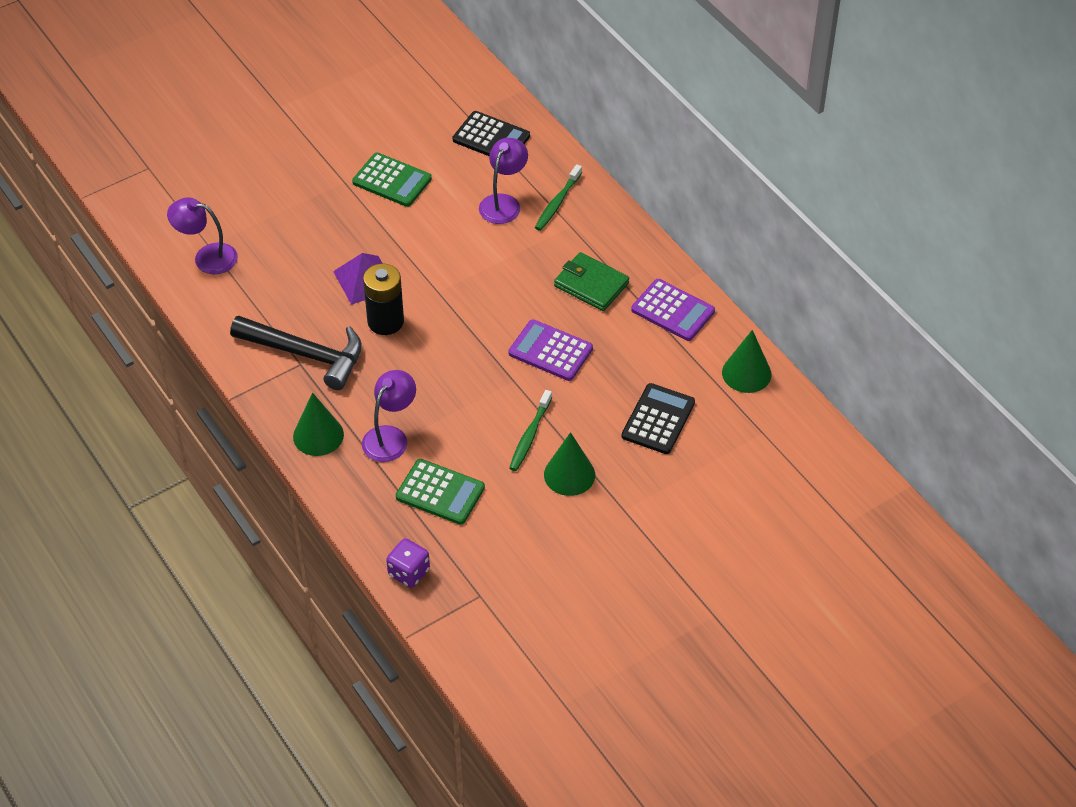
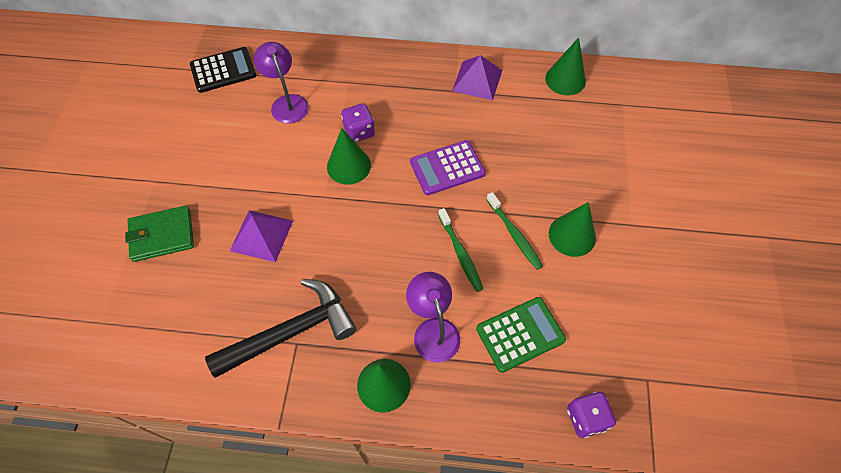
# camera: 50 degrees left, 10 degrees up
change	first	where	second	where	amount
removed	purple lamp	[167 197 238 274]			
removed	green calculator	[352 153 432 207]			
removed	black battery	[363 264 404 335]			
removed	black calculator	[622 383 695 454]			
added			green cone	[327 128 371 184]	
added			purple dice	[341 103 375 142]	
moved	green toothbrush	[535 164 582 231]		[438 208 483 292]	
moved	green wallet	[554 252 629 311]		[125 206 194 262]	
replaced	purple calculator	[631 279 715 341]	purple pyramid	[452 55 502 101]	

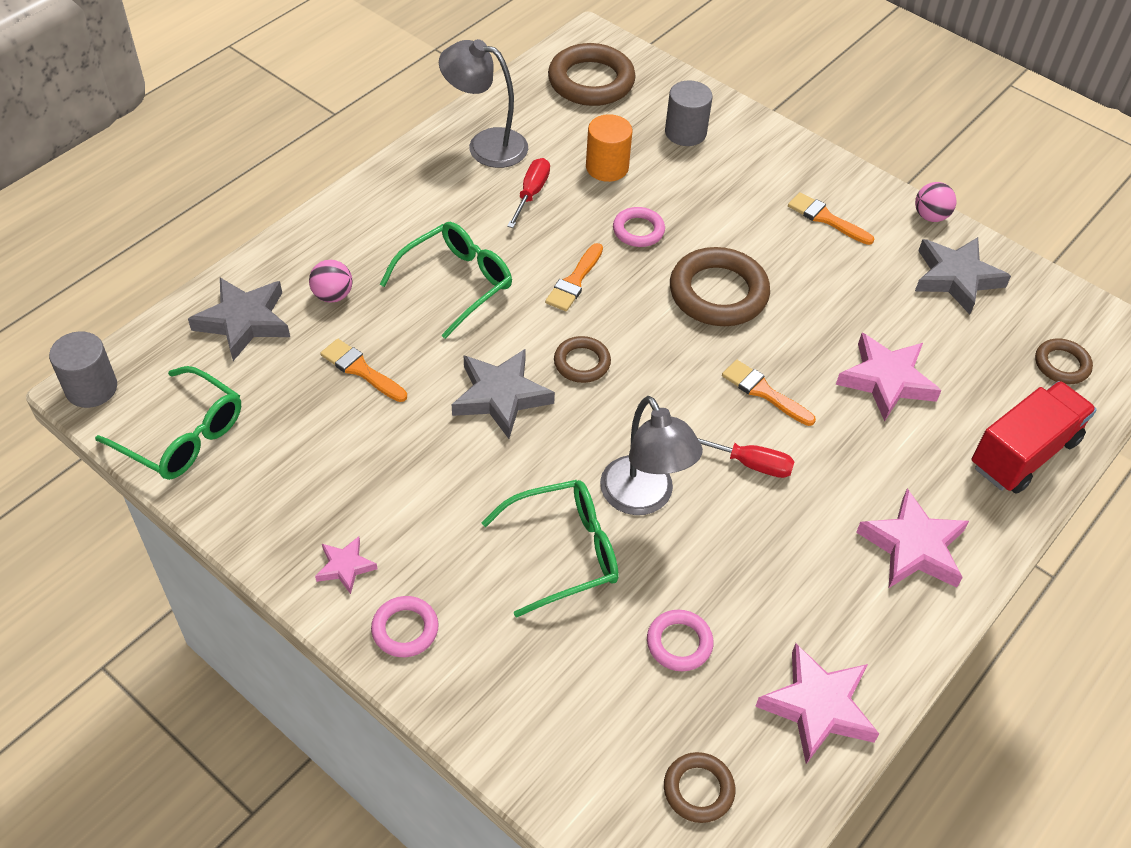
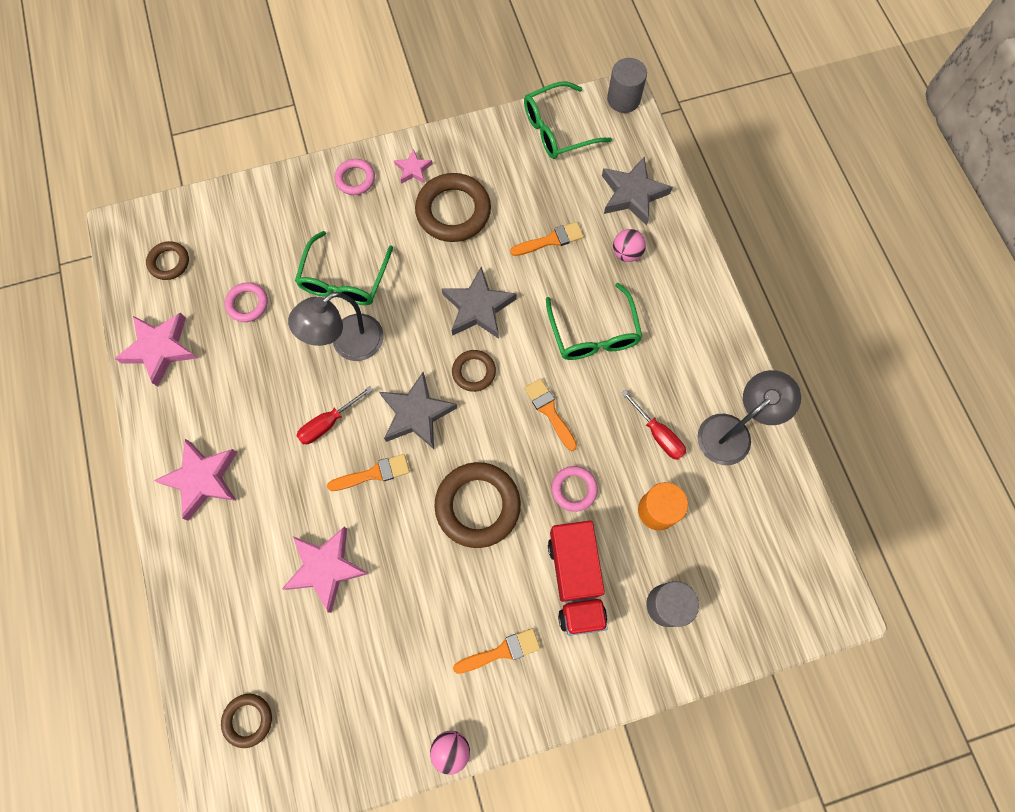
# camera: 125 degrees right, 20 degrees up
change	first	where	second	where	amount
moved	brown ring	[548 43 635 106]		[415 173 491 242]	
moved	grey star	[915 237 1011 314]		[379 372 457 449]	
moved	red truck	[971 381 1097 494]		[548 521 608 636]	
turned	grey lamp	[600 396 703 515]		[288 292 384 361]	45 degrees counterclockwise

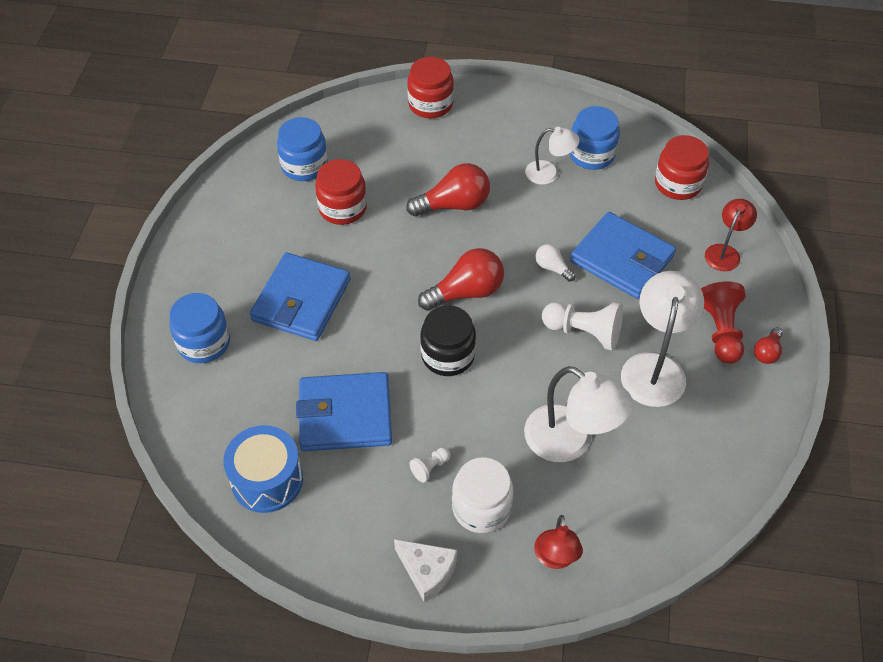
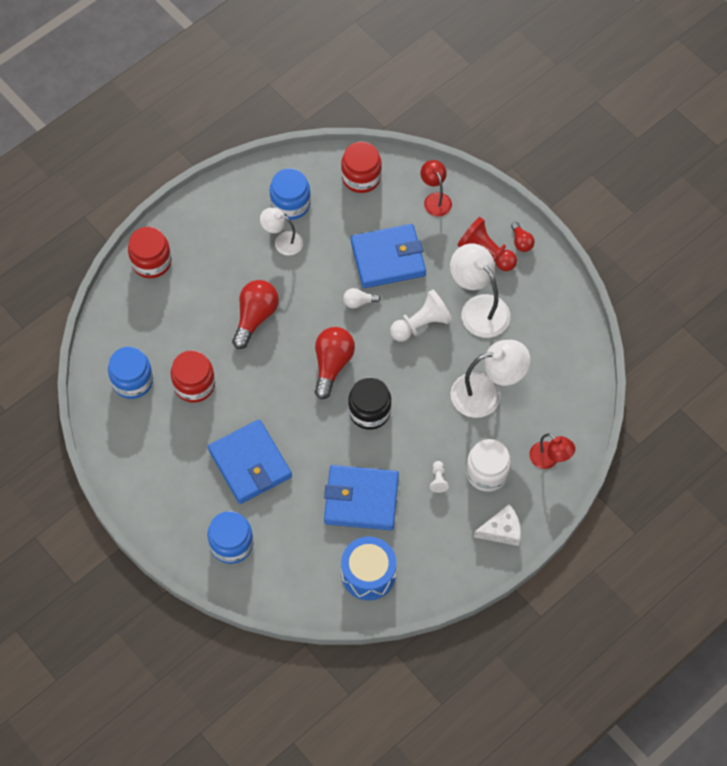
# camera: 50 degrees left, 10 degrees up
change	first	where	second	where	amount
turned	blue wallet	[296 372 392 451]		[324 465 399 530]	60 degrees clockwise
turned	white lamp	[525 127 580 185]		[260 208 303 256]	120 degrees counterclockwise

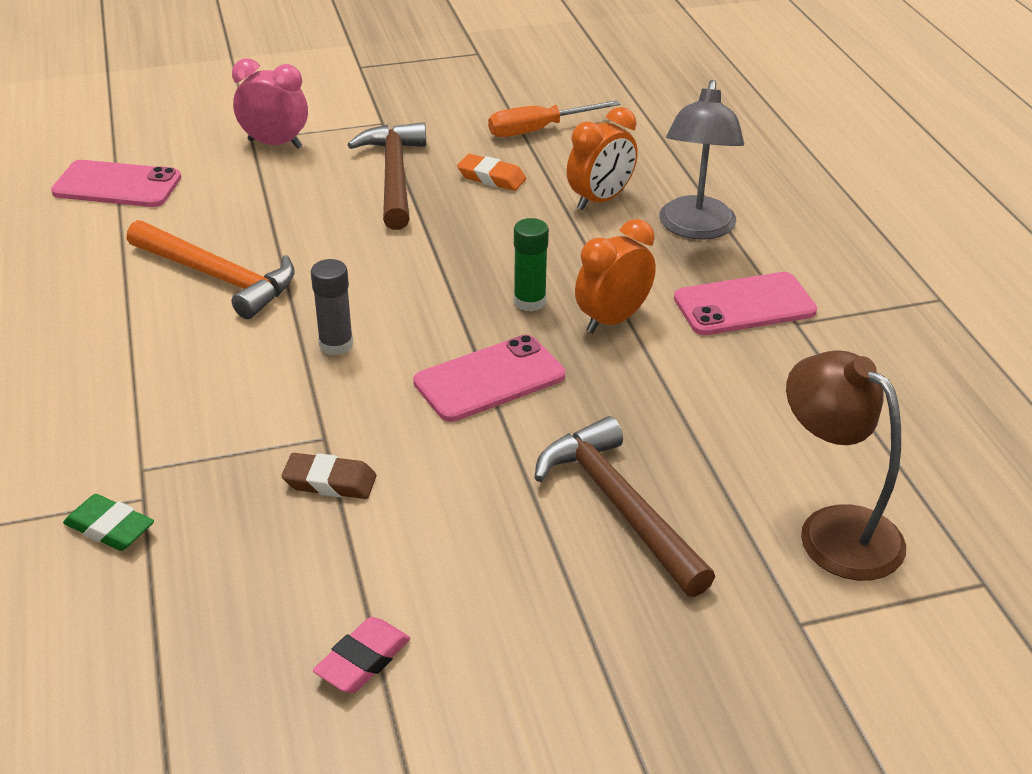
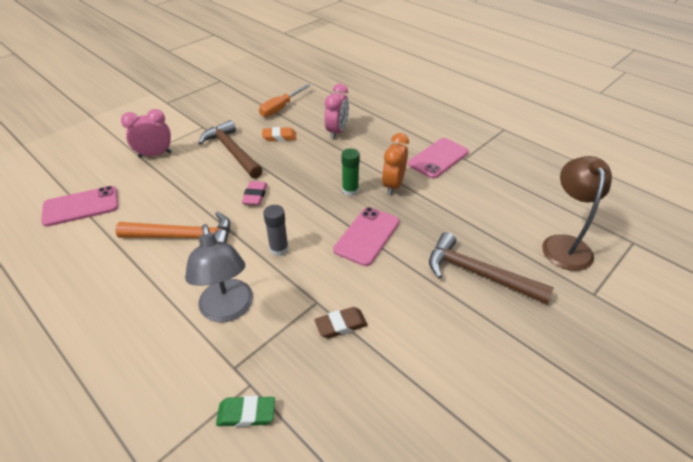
# camera: 30 degrees left, 5 degrees up
change	first	where	second	where	amount
moved	pink eraser	[313 617 410 693]		[242 181 267 205]	
moved	grey lamp	[659 80 744 240]		[185 224 253 322]	
recoloured	orange clock	[567 107 638 210]	pink clock	[325 84 349 139]	
turned	brown lamp	[786 351 906 581]		[542 156 612 271]	75 degrees clockwise

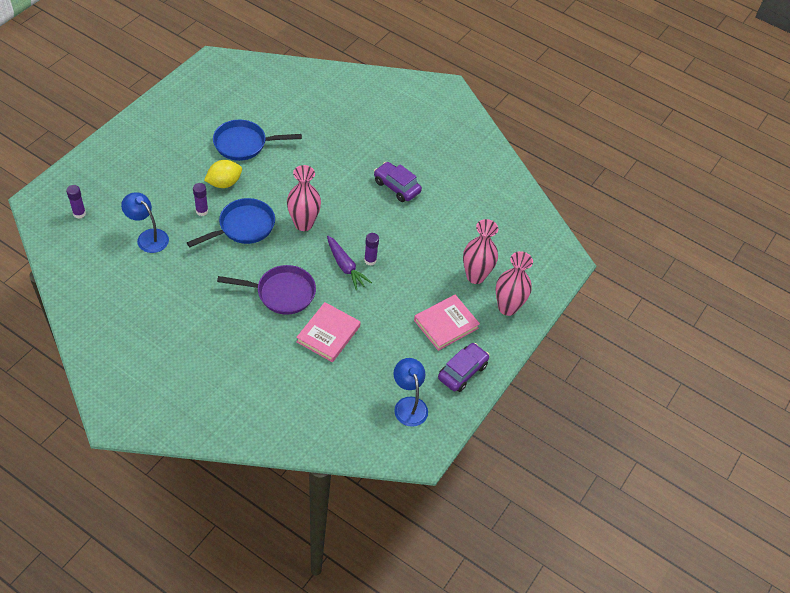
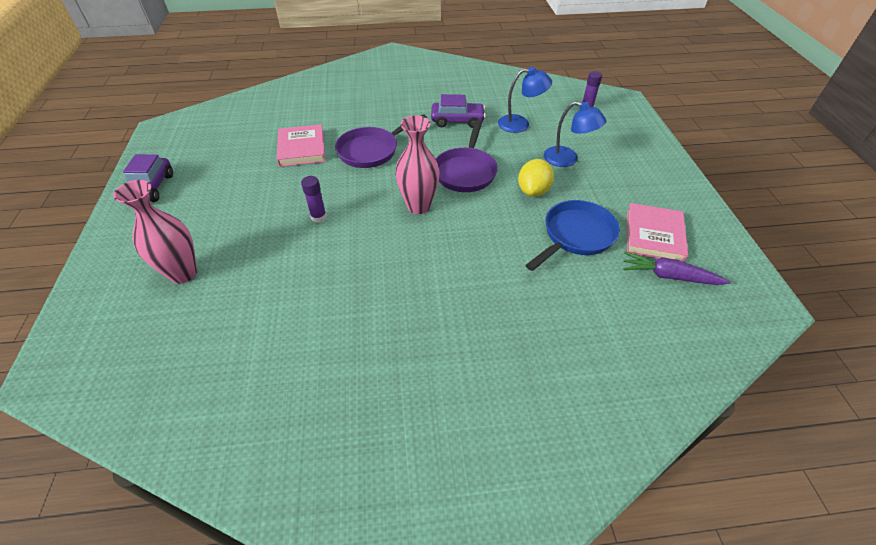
# camera: 145 degrees right, 5 degrees down
change	first	where	second	where	amount
removed	purple glue stick	[193 183 208 216]			
removed	pink vase	[496 251 533 316]			
moved	purple carrot	[327 236 372 290]		[623 251 730 285]	
moved	purple car	[374 162 422 202]		[431 94 486 128]	
moved	blue lamp	[394 358 428 427]		[544 101 606 167]	
moved	pink book	[414 295 480 351]		[627 203 688 262]	
recoloured	blue pan	[187 198 275 247]	purple pan	[436 120 498 192]	

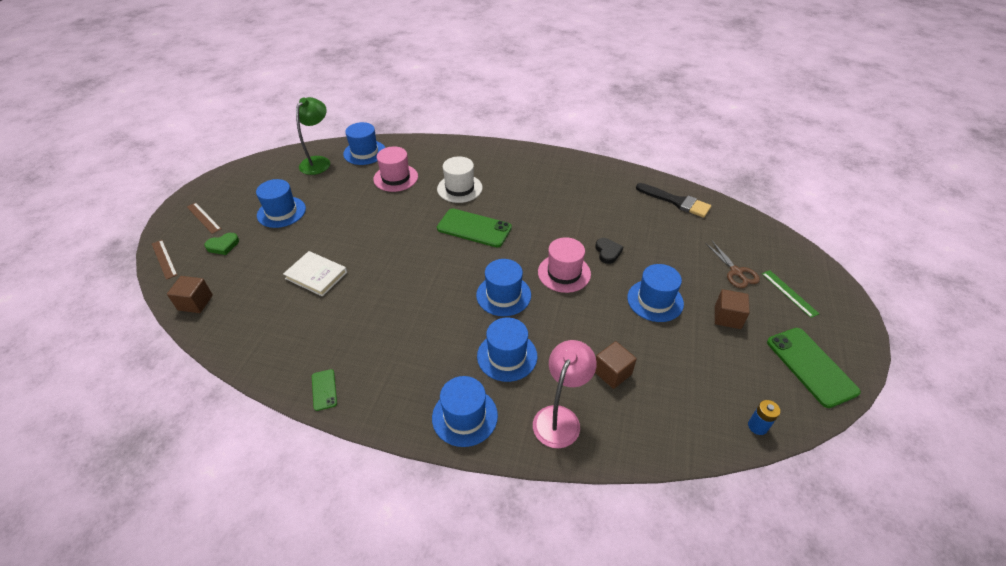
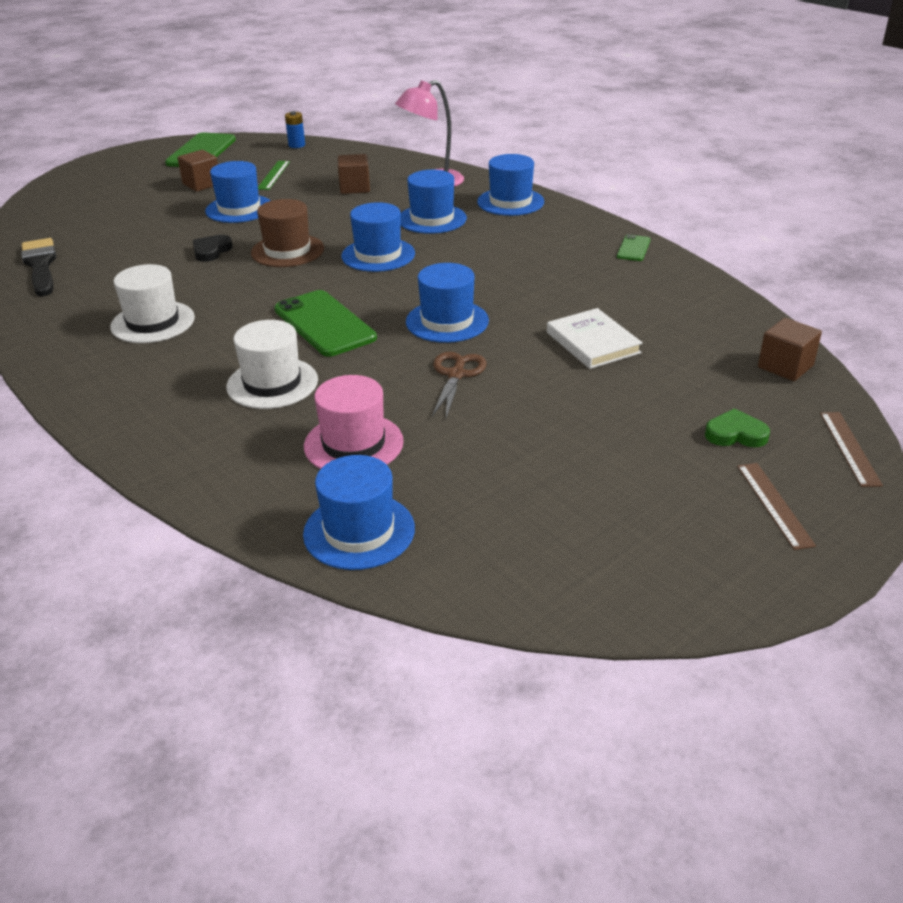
# camera: 145 degrees left, 10 degrees down
change	first	where	second	where	amount
removed	green lamp	[296 97 330 175]			
added			white hat	[110 264 195 343]	
moved	blue hat	[256 179 306 228]		[406 263 489 343]	
moved	brown scissors	[705 241 760 288]		[432 352 487 418]	
moved	green ruler	[762 270 819 318]		[258 161 290 190]	
recoloured	pink hat	[538 237 591 293]	brown hat	[251 199 324 267]	

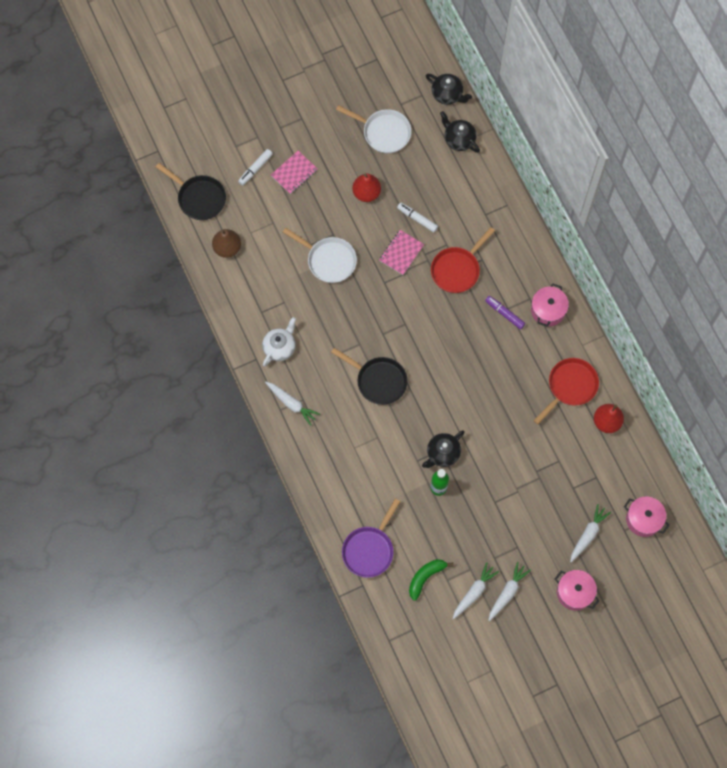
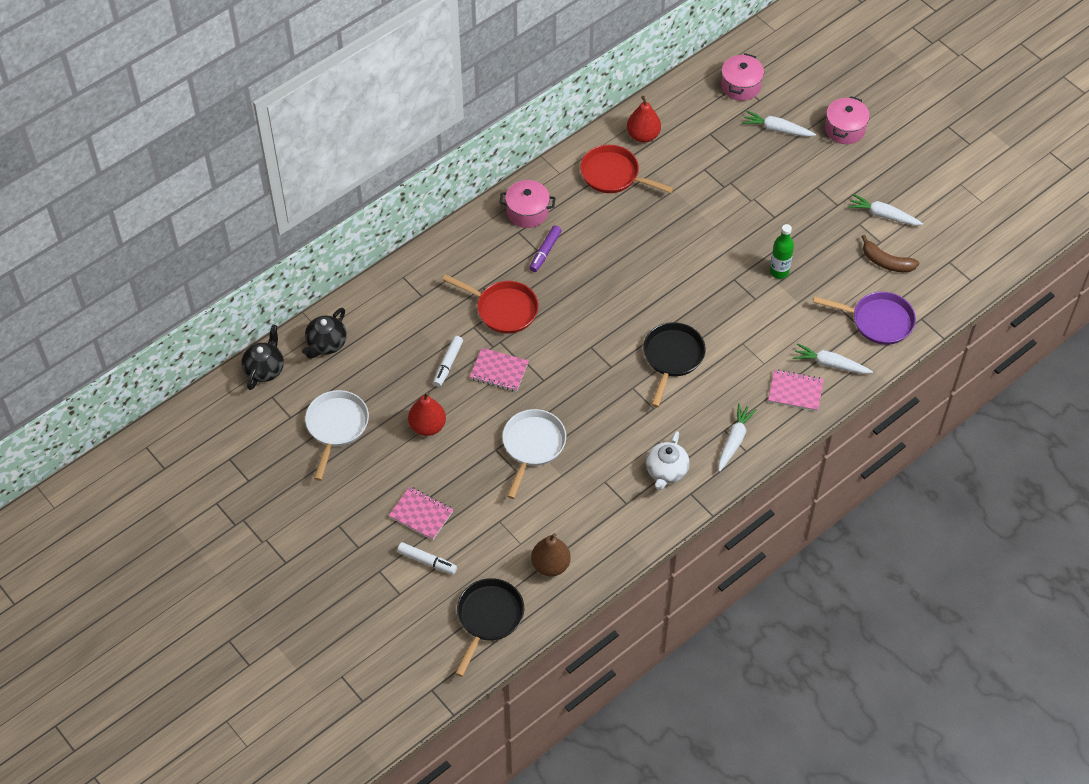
# camera: 105 degrees left, 15 degrees down
change	first	where	second	where	amount
removed	black teapot	[422 430 465 468]			
added			pink notebook	[768 369 824 411]	
moved	white carrot	[488 562 531 621]		[793 343 873 374]	
recoloured	green banana	[409 559 454 601]	brown banana	[861 235 919 272]	
turned	white teapot	[262 317 296 366]		[646 431 690 490]	90 degrees counterclockwise

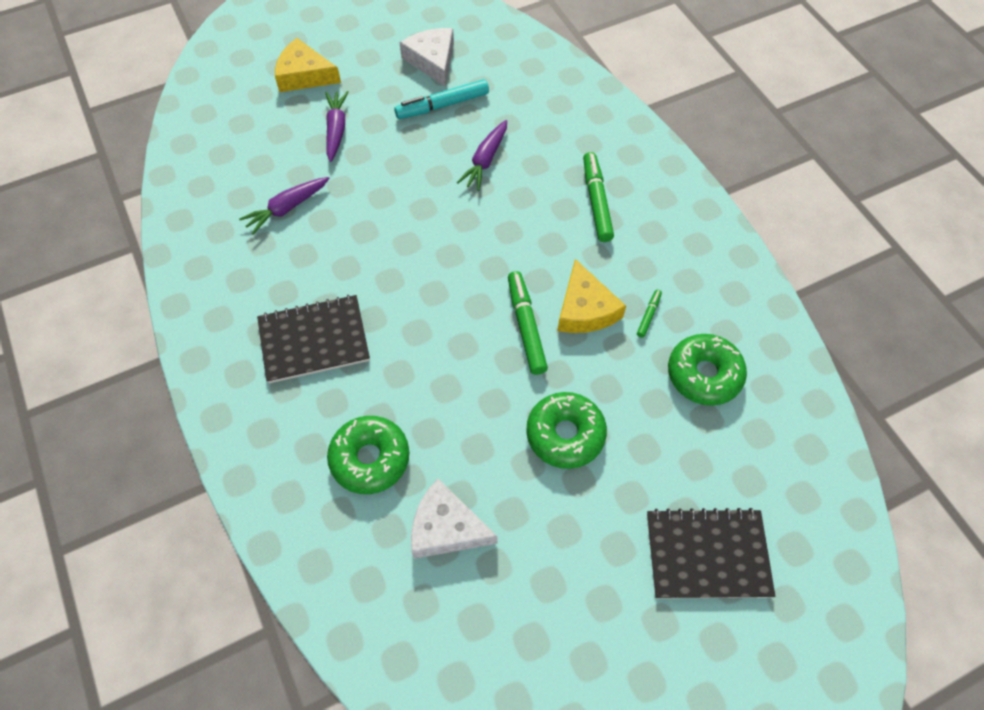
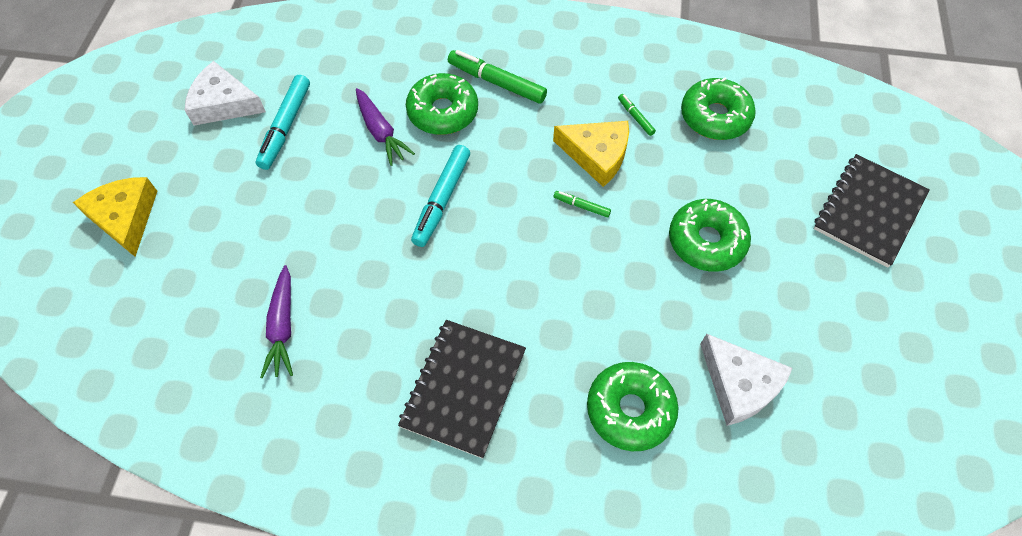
# camera: 55 degrees left, 0 degrees up
change	first	where	second	where	amount
removed	purple carrot	[325 91 348 162]			
added			green donut	[406 73 478 135]	
added			turquoise marker	[411 145 470 247]	
turned	yellow cheese	[275 38 341 92]		[73 177 157 257]	105 degrees clockwise
turned	white cheese	[411 479 498 559]		[700 334 792 426]	90 degrees counterclockwise
resized	green marker	[508 271 548 375]		[554 191 611 217]	x0.50

